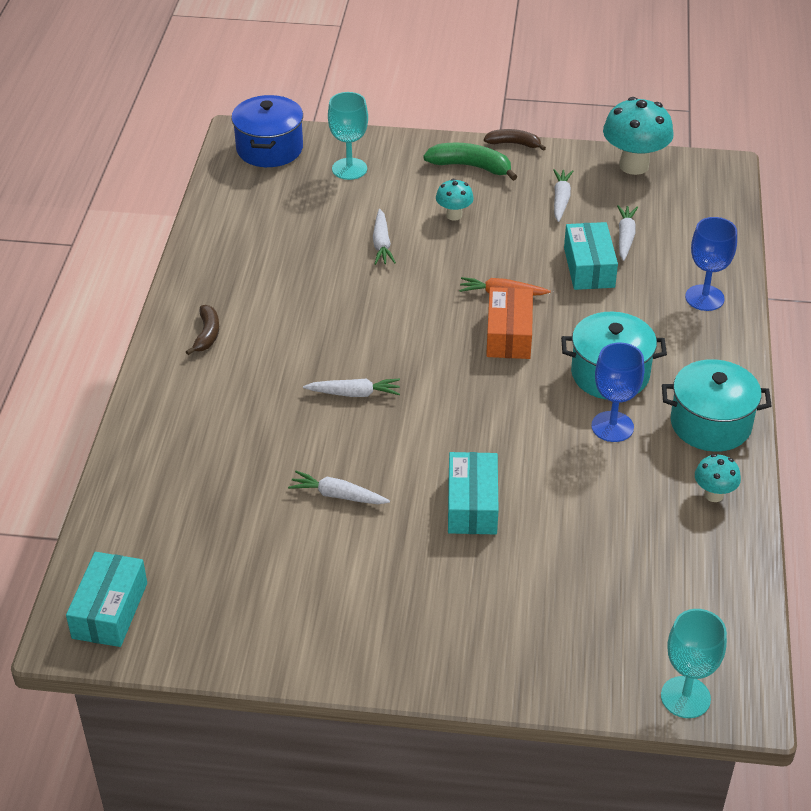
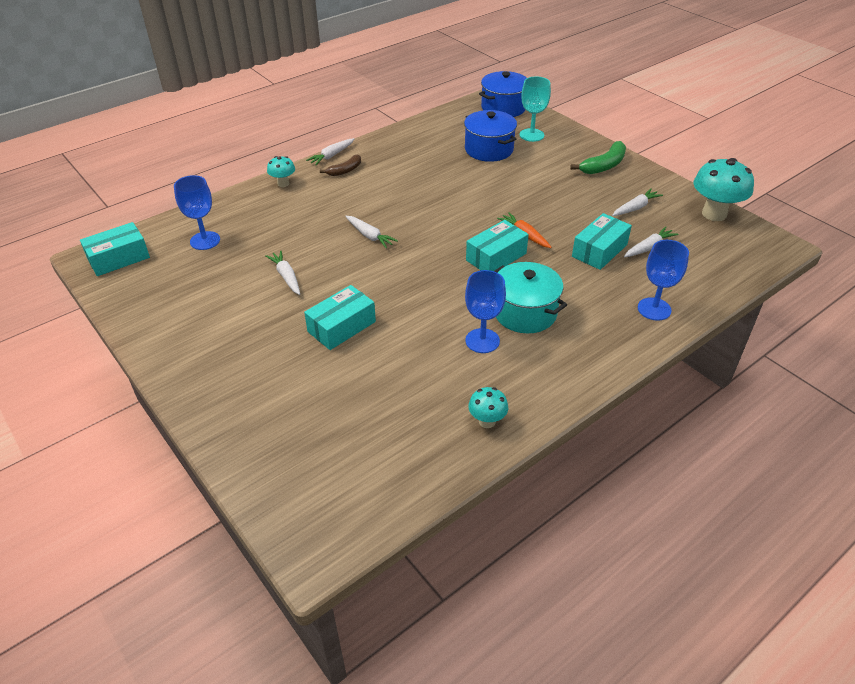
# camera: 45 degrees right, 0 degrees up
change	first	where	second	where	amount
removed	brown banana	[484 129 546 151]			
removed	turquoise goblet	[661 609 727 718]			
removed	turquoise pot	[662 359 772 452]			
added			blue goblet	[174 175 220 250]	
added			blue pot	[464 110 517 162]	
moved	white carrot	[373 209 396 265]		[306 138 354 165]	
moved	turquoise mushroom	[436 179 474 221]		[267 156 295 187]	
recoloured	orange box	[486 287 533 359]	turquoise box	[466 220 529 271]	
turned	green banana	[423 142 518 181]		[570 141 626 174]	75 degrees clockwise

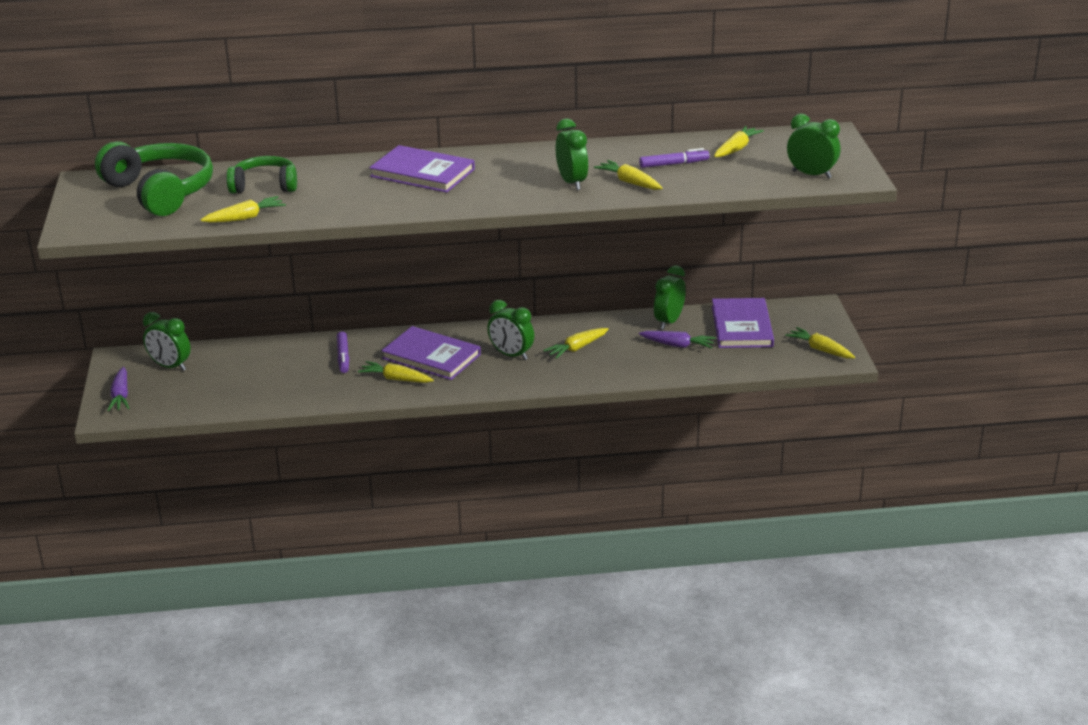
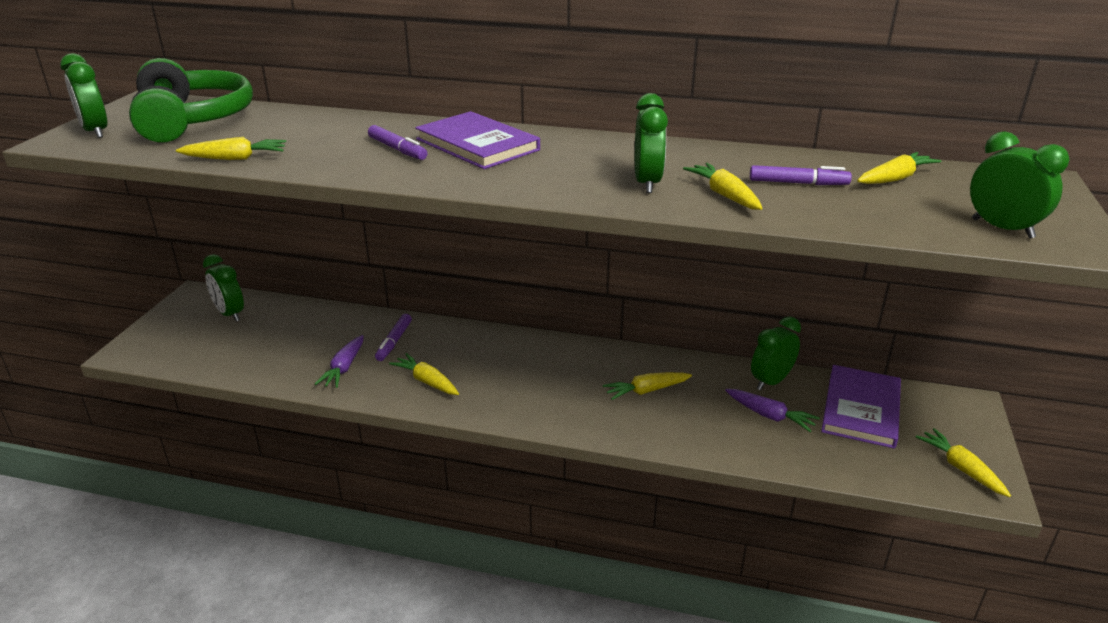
# camera: 20 degrees right, 0 degrees up
change	first	where	second	where	amount
removed	green headphones	[227 156 297 193]			
removed	purple book	[381 326 481 380]			
added			purple marker	[368 125 427 160]	
moved	purple carrot	[107 367 129 411]		[315 335 364 388]	
moved	green clock	[487 300 534 360]		[60 53 108 138]	

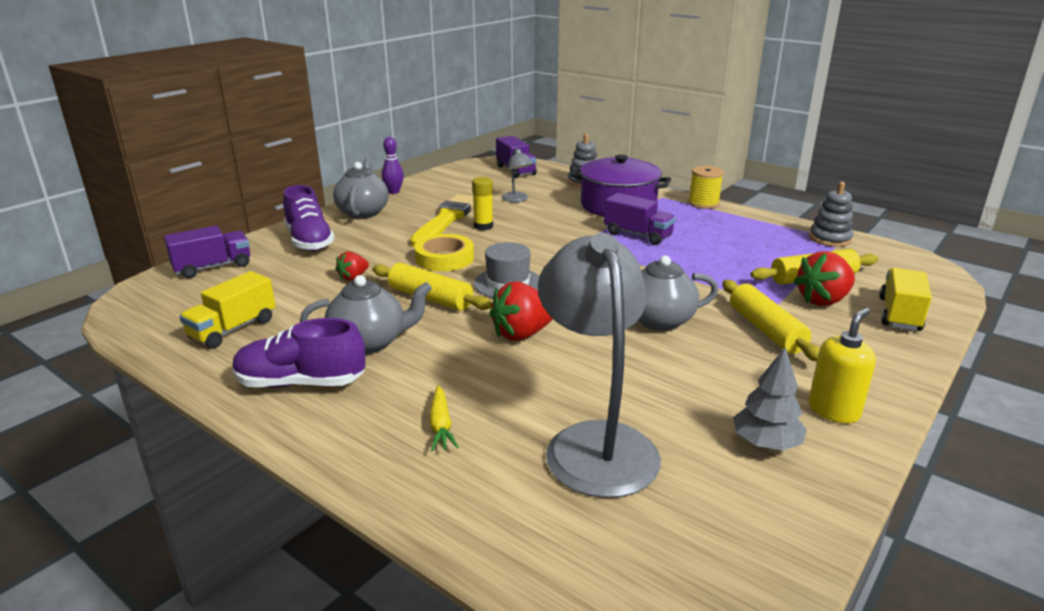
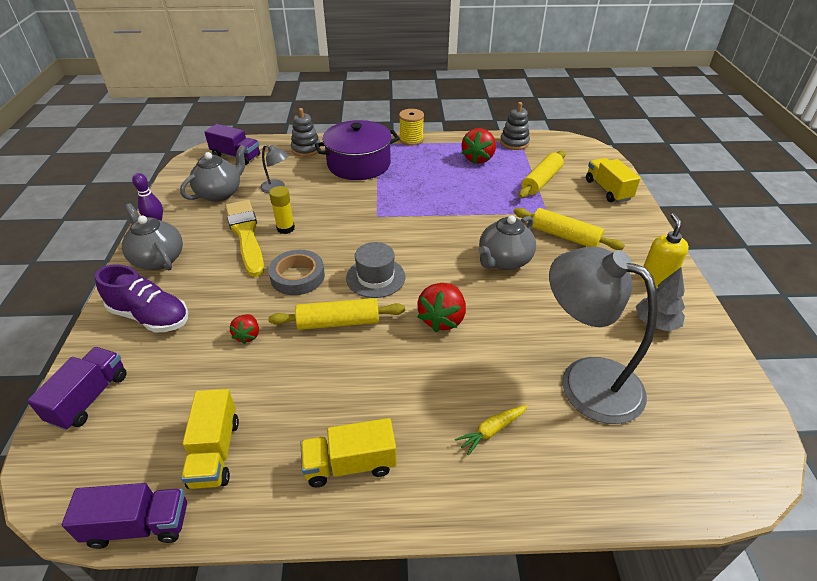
# camera: 40 degrees left, 15 degrees up
change	first	where	second	where	amount
moved	grey teapot	[300 275 432 354]		[180 145 246 202]	
moved	purple truck	[604 193 676 245]		[62 483 187 549]	
moved	red strawberry	[793 251 855 306]		[462 128 496 164]	
replaced	purple shoe	[232 318 366 388]	yellow truck	[300 418 397 487]	
recoloured	yellow tape	[414 234 474 271]	grey tape	[268 250 325 295]	
turned	yellow carrot	[429 385 459 452]		[455 405 527 456]	105 degrees clockwise

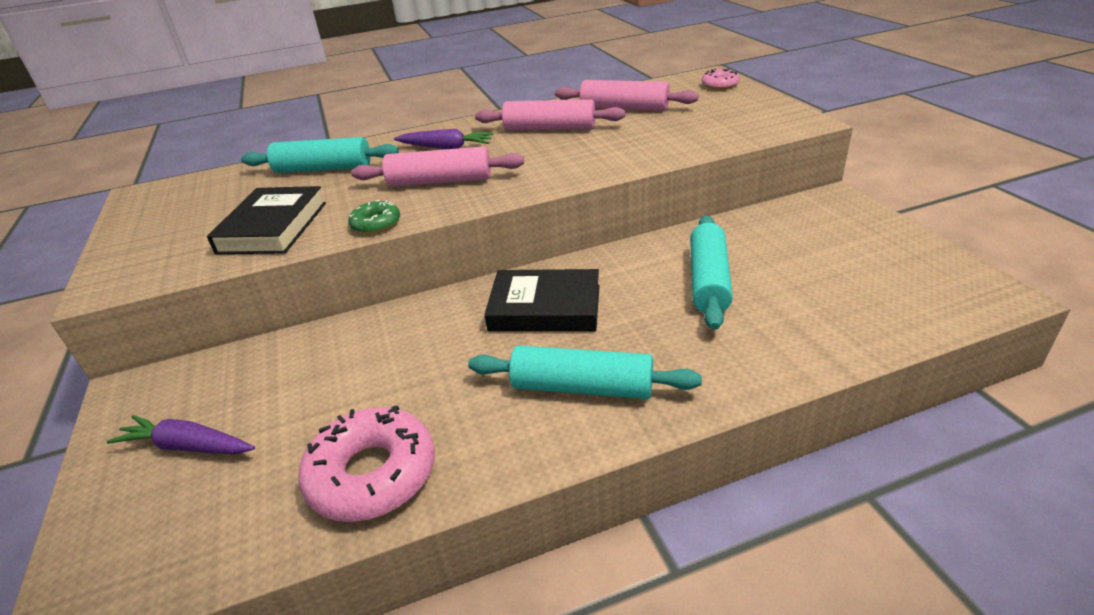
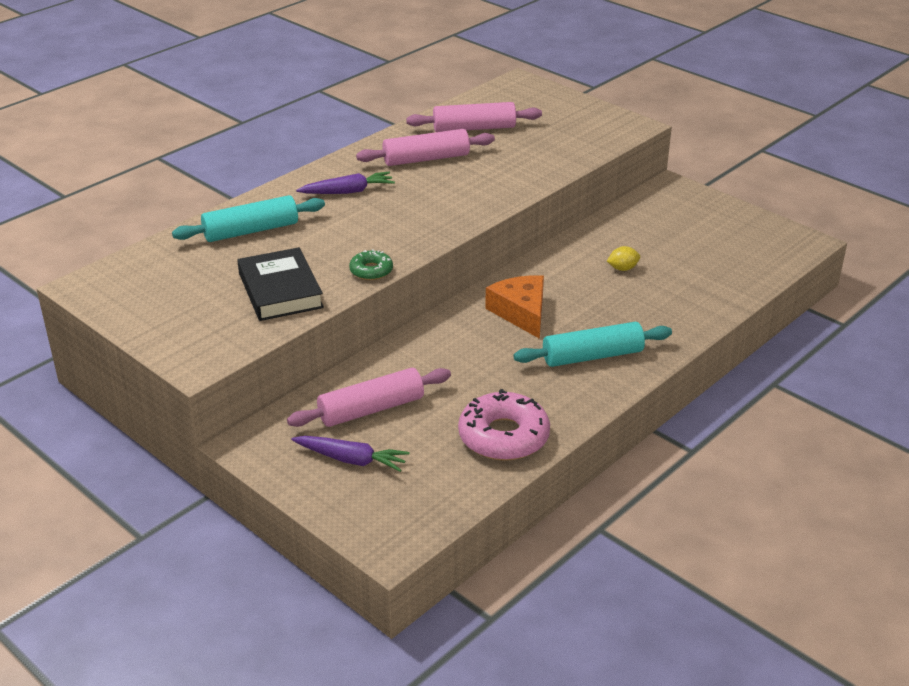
# camera: 30 degrees left, 0 degrees up
change	first	where	second	where	amount
removed	pink donut	[702 69 740 89]			
moved	pink rolling pin	[351 146 524 187]		[287 368 451 427]	
replaced	black book	[484 269 600 332]	orange cheese	[485 275 544 339]	
replaced	turquoise rolling pin	[690 215 733 330]	yellow lemon	[607 246 640 271]	
turned	purple carrot	[107 415 255 454]		[291 436 409 472]	150 degrees counterclockwise

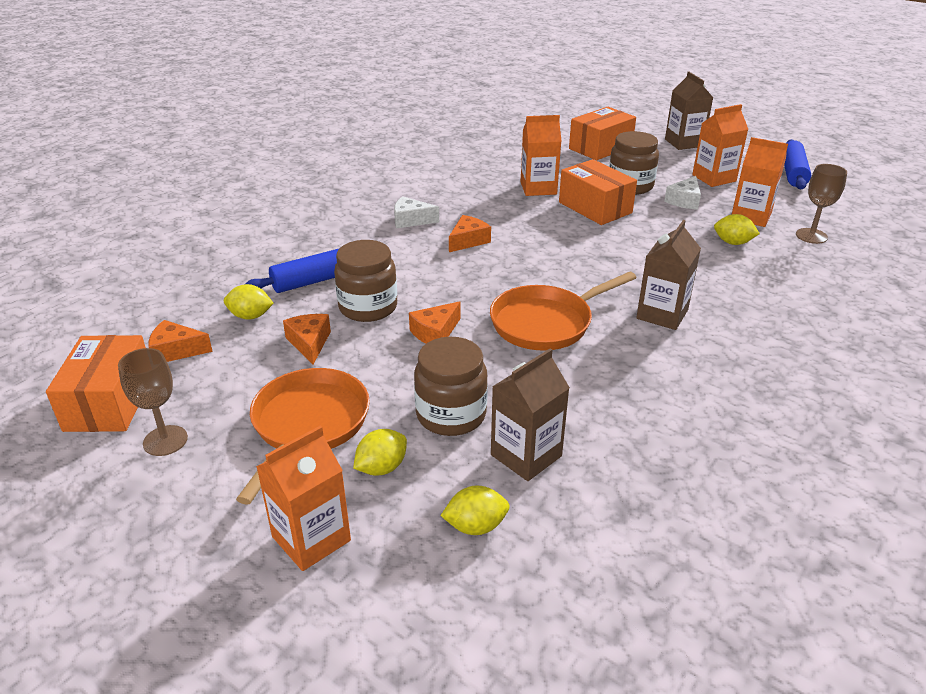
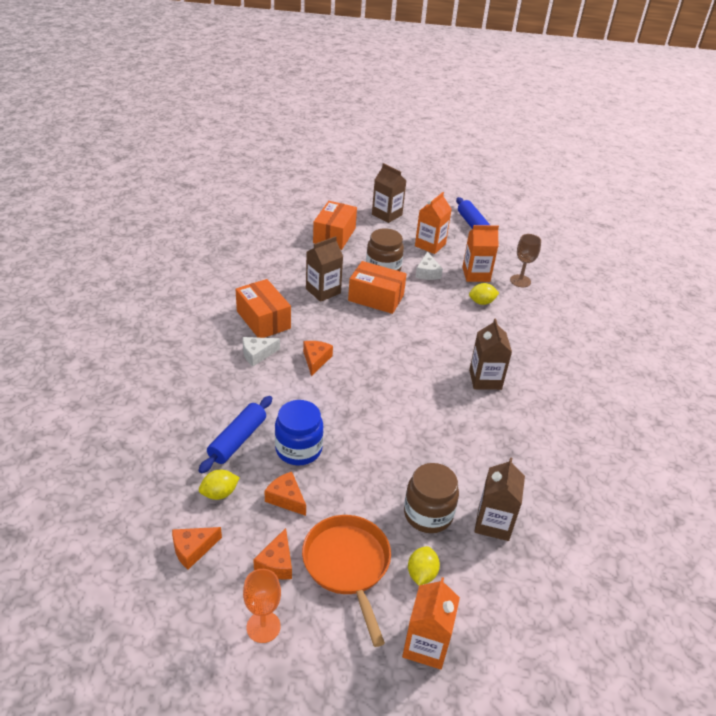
# camera: 35 degrees left, 5 degrees up
change	first	where	second	where	amount
removed	yellow lemon	[440 486 510 535]			
removed	orange pan	[490 272 637 351]			
moved	orange box	[46 335 146 432]		[236 279 291 338]	
moved	orange cheese	[409 302 460 344]		[253 528 292 580]	
recoloured	brown goblet	[118 348 188 456]	orange goblet	[243 569 281 643]	
recoloured	brown jar	[334 240 397 322]	blue jar	[275 400 323 465]	
recoloured	orange carton	[521 115 561 196]	brown carton	[306 236 343 302]	

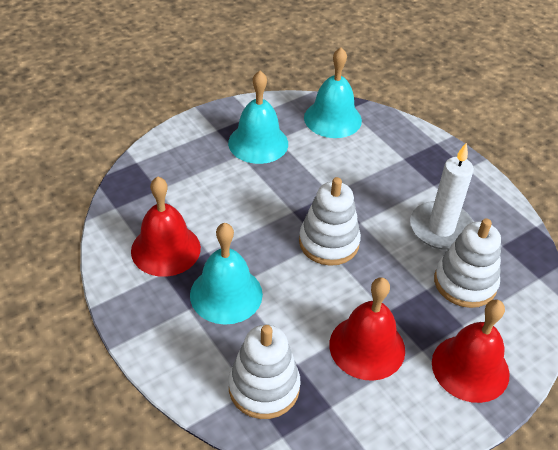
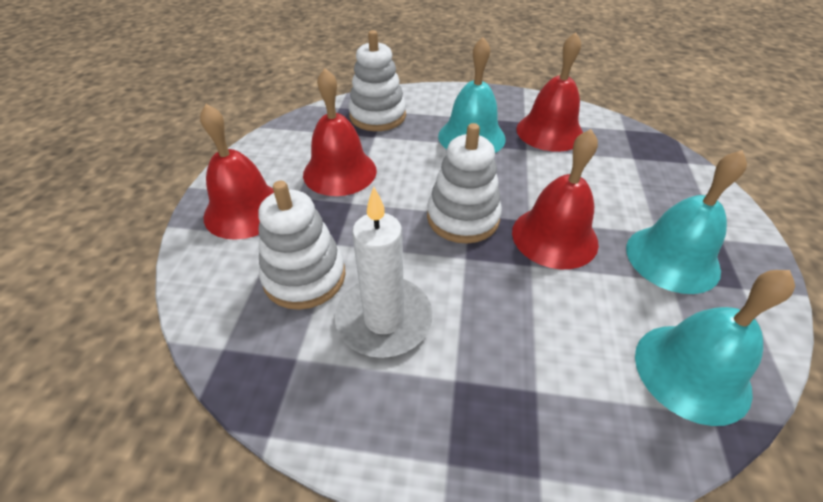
# camera: 135 degrees right, 0 degrees up
change	first	where	second	where	amount
added			red bell	[512 129 599 269]	

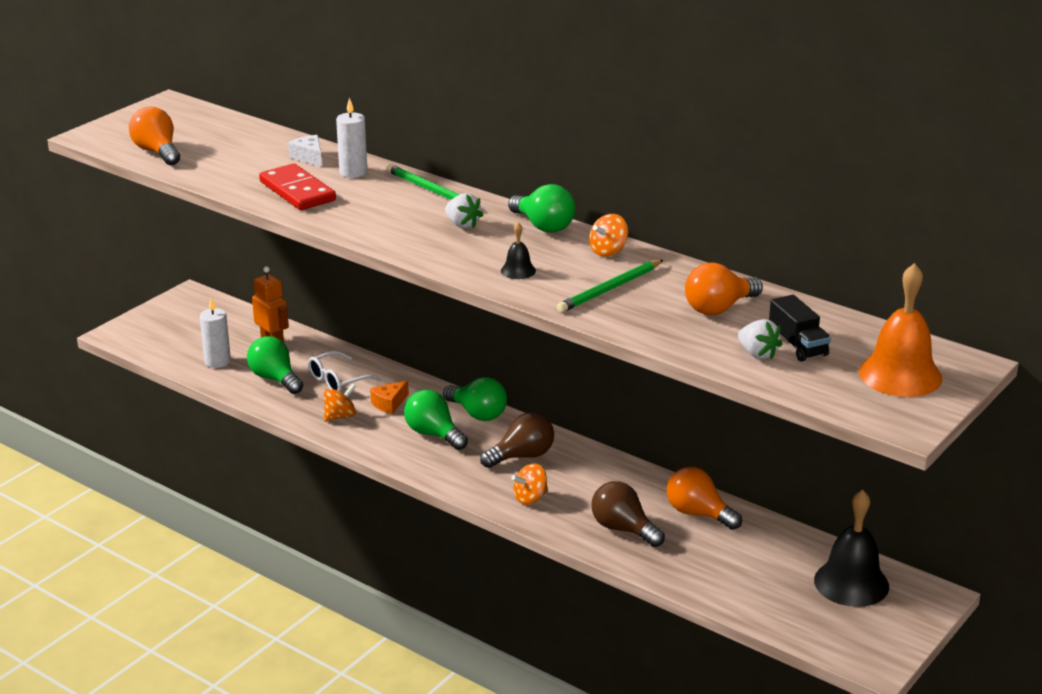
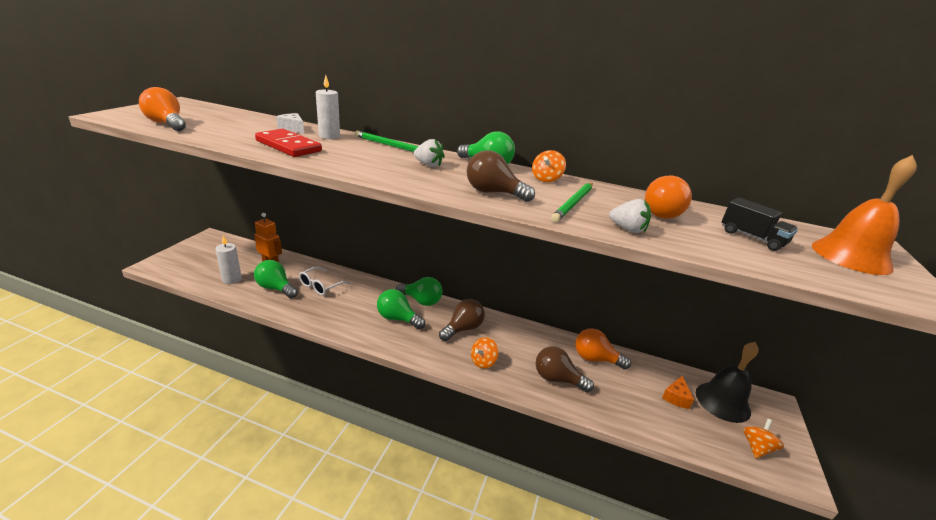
# camera: 20 degrees left, 0 degrees up
change	first	where	second	where	amount
moved	orange spinning top	[324 384 356 422]		[743 419 784 458]	
moved	orange cheese	[370 380 409 414]		[662 376 694 409]	
moved	white strawberry	[738 319 783 360]		[609 199 651 233]	
replaced	black bell	[501 222 536 279]	brown light bulb	[467 150 535 202]	

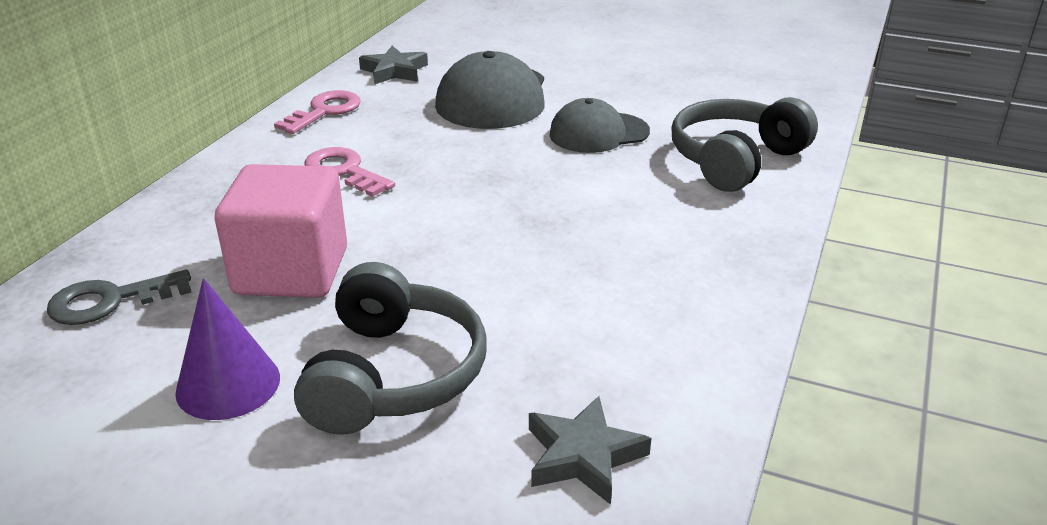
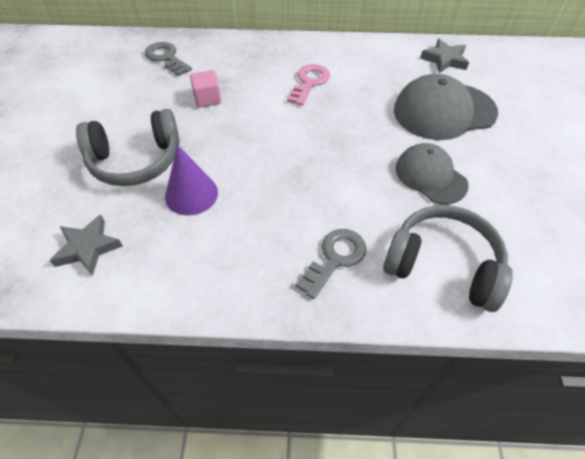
# camera: 70 degrees right, 20 degrees up
change	first	where	second	where	amount
removed	pink key	[274 90 361 134]			
added			grey key	[295 229 367 299]	
moved	purple cone	[175 278 280 420]		[165 145 218 216]	
resized	pink cube	[215 164 347 298]		[190 70 221 108]	x0.49

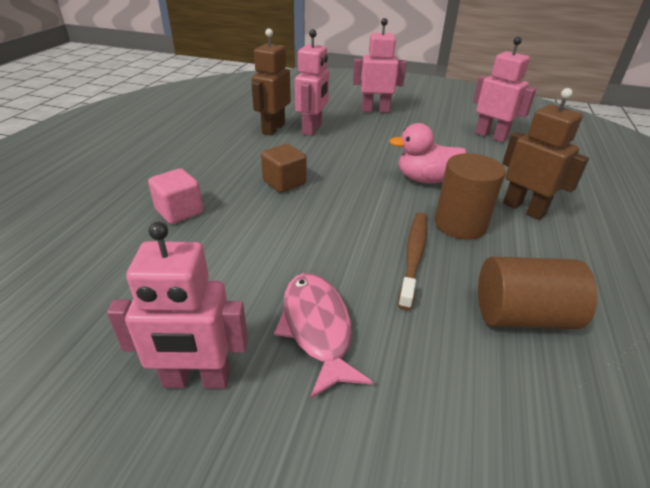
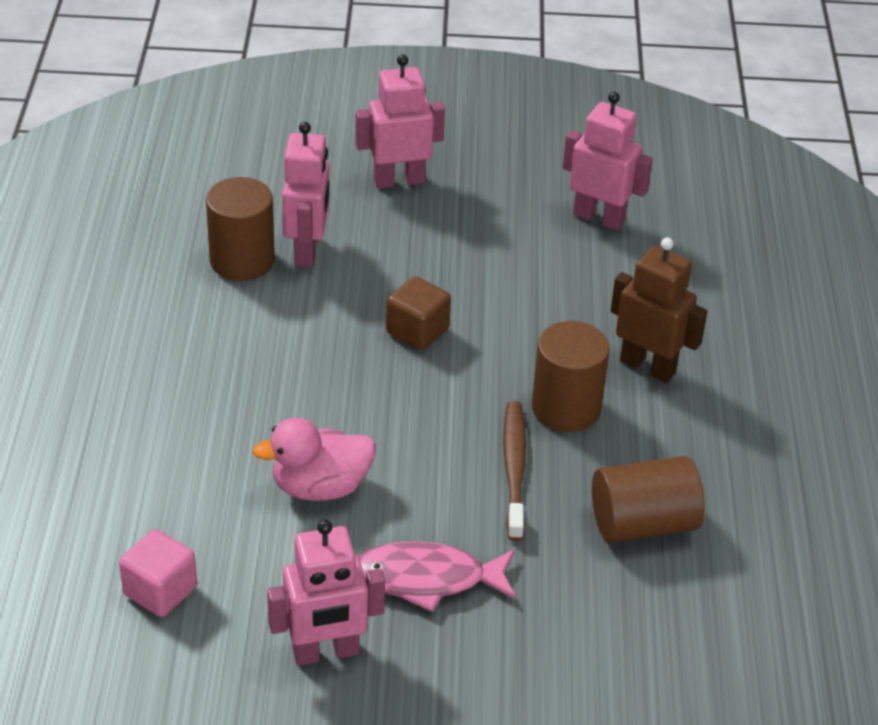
# camera: 15 degrees left, 5 degrees up
change	first	where	second	where	amount
moved	pink cube	[148 168 203 224]		[119 529 197 617]	
moved	brown cube	[261 144 306 193]		[386 276 451 350]	
moved	pink duck	[389 123 467 183]		[252 418 376 501]	
replaced	brown robot	[252 29 291 136]	brown cylinder	[206 177 275 281]	
turned	pink fish	[274 273 373 399]		[358 541 516 612]	60 degrees counterclockwise

